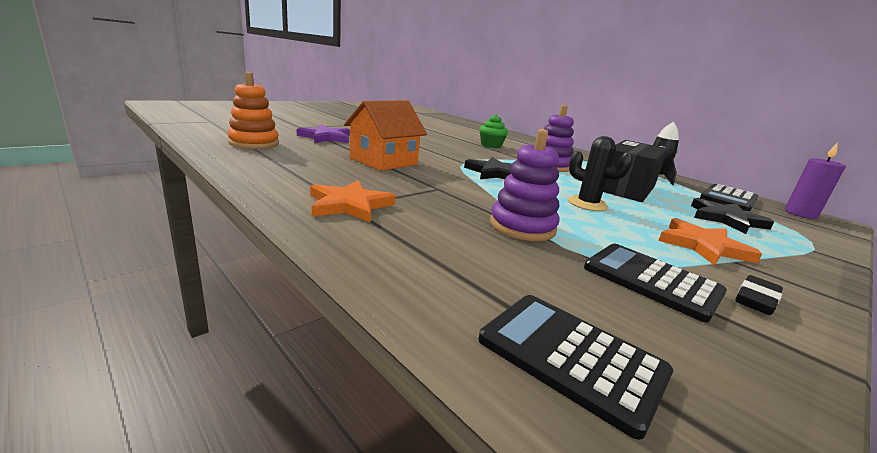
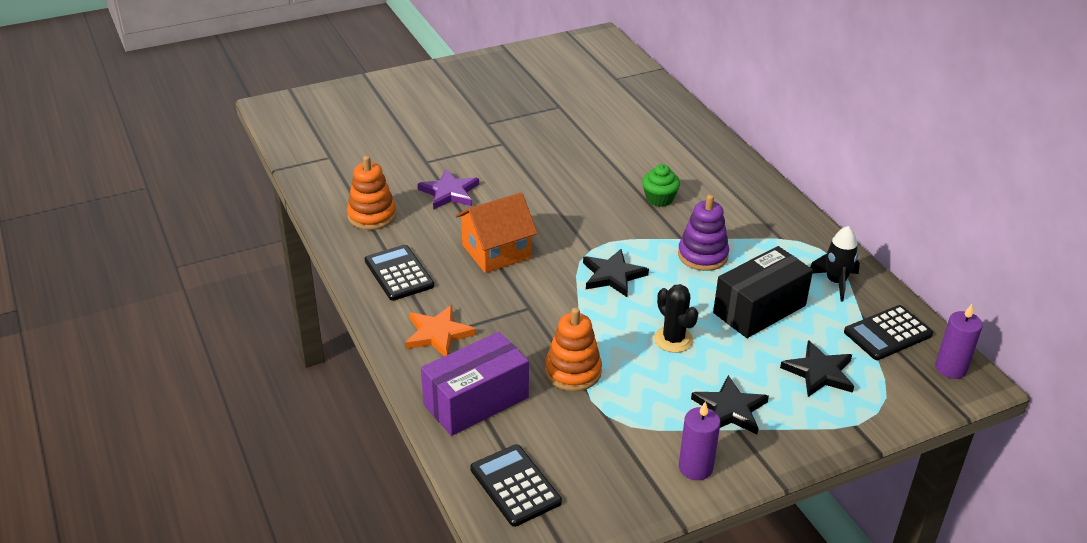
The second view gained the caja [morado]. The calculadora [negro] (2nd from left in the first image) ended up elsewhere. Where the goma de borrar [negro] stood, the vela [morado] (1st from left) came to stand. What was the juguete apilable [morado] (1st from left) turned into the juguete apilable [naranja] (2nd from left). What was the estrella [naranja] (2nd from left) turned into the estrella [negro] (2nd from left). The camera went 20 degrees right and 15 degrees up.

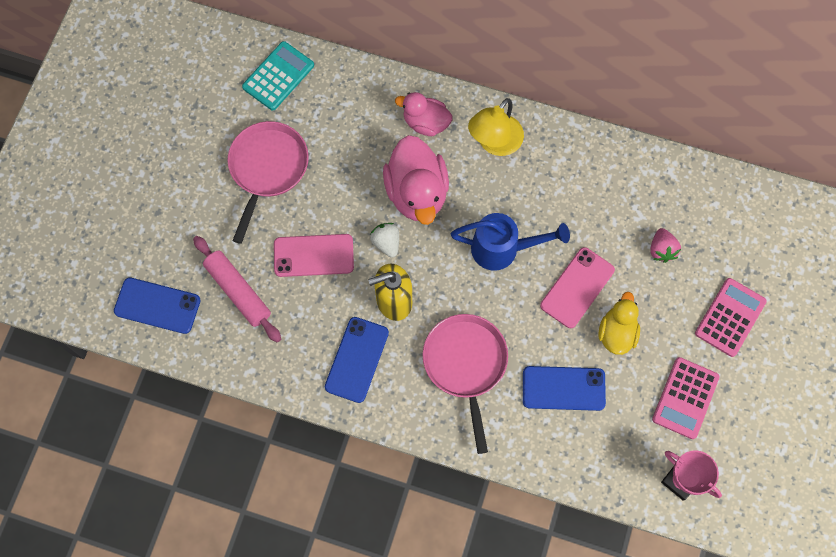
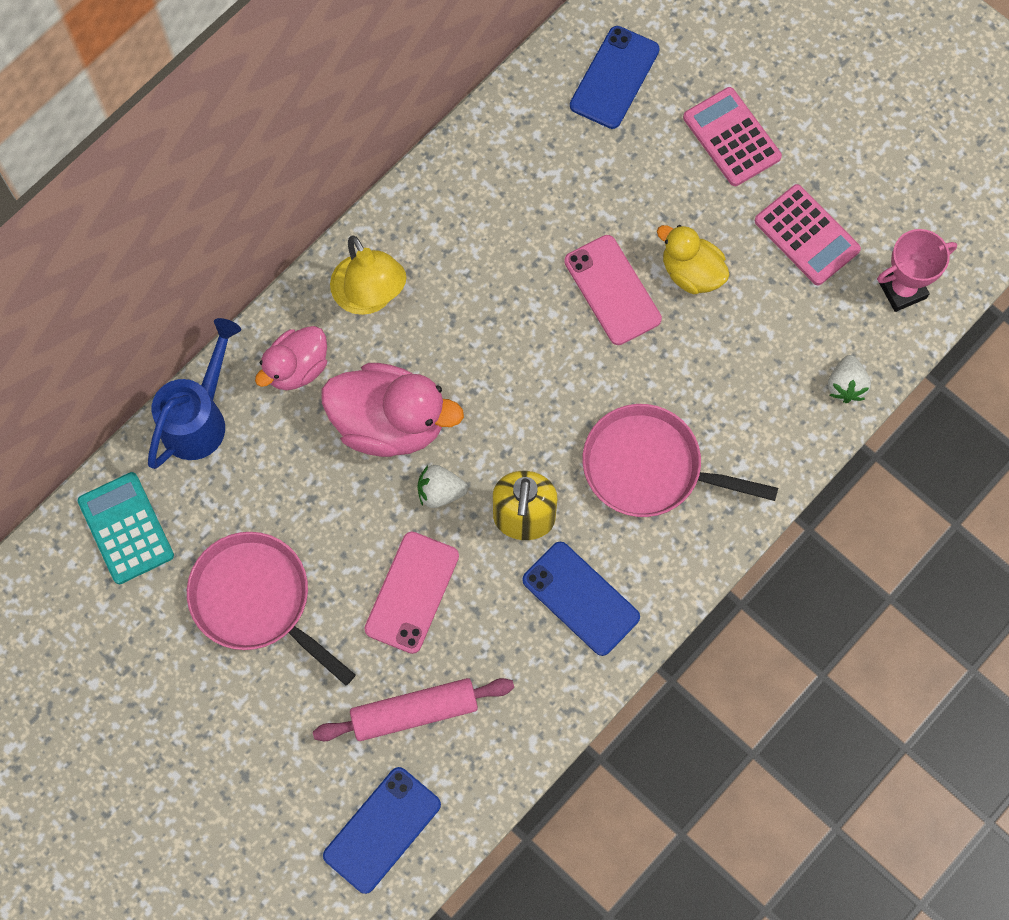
The second view lost the fresa [rosa]. The second view gained the fresa [blanco] (2nd from left). The regadera [azul] ended up elsewhere. The móvil [azul] (3rd from left) ended up elsewhere. The camera went 65 degrees left and 0 degrees up.

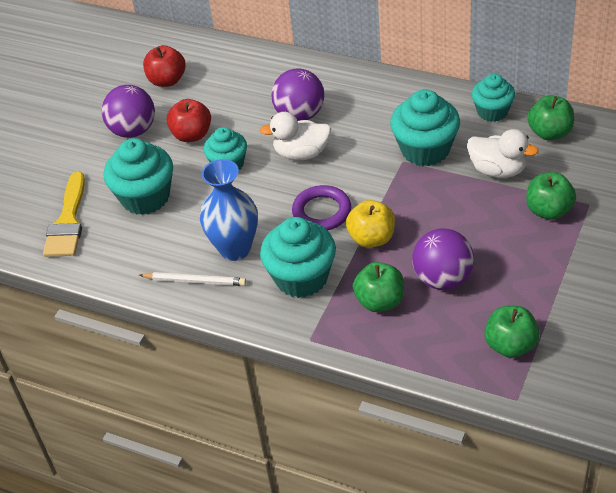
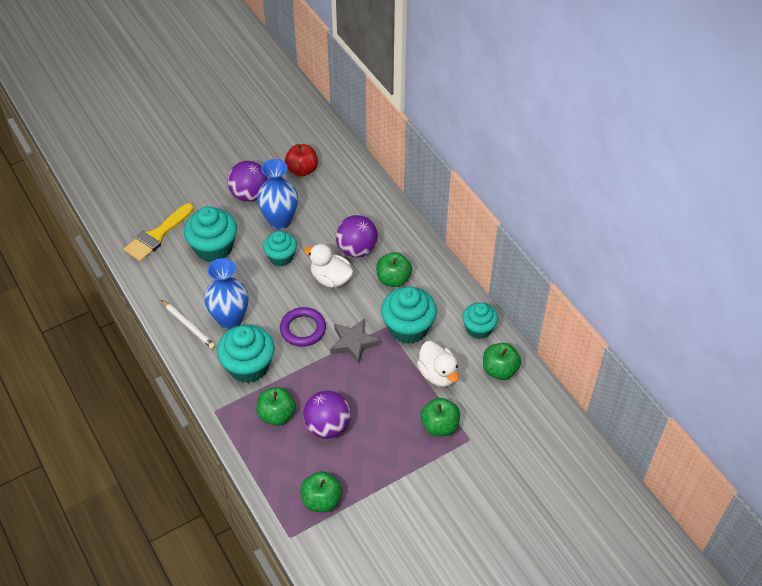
The second view lost the manzana [amarillo]. The second view gained the estrella [gris]. The second view gained the manzana [verde] (3rd from left). Where the manzana [rojo] (2nd from left) stood, the florero [azul] (2nd from left) came to stand. The camera went 30 degrees right and 5 degrees up.

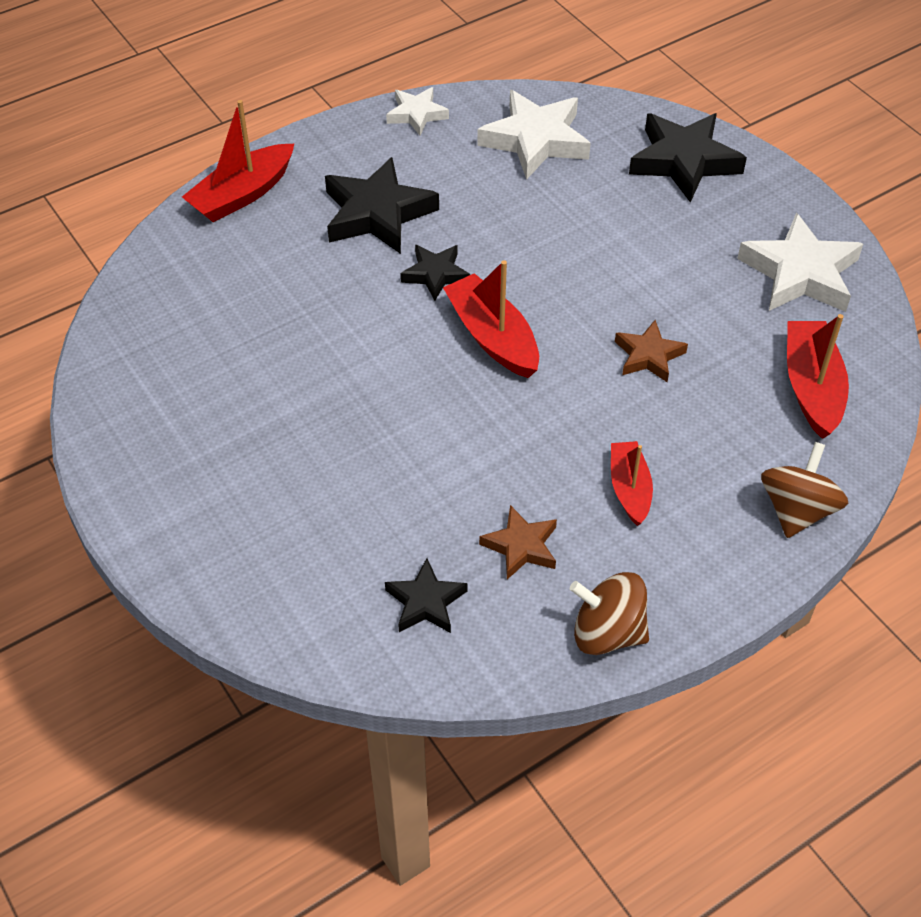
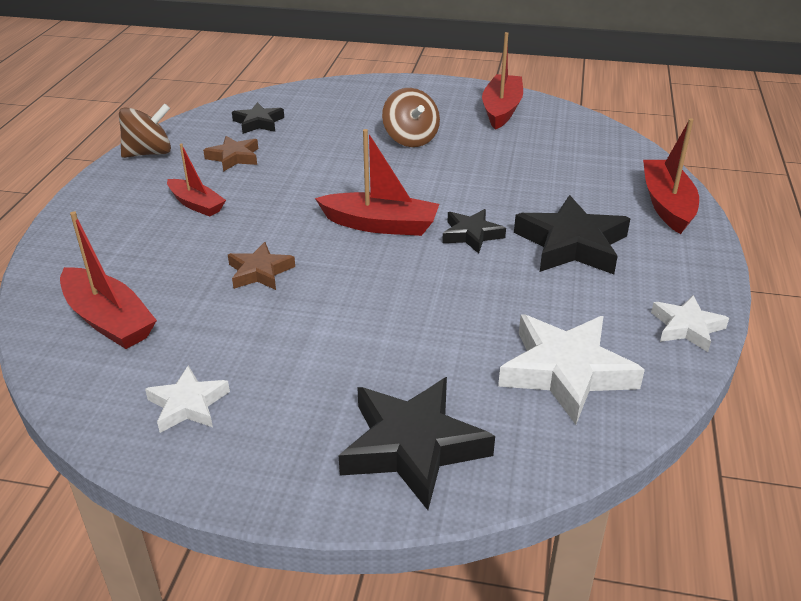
The second view gained the barco [rojo] (4th from left). The peonza [marrón] (2nd from left) ended up elsewhere. The size of the estrella [blanco] (3rd from left in the first image) changed by a factor of 0.57. The camera went 135 degrees right and 15 degrees down.

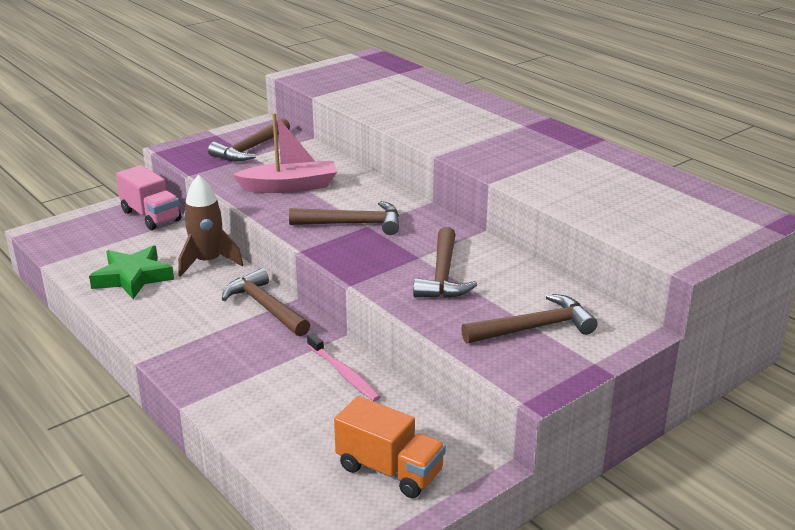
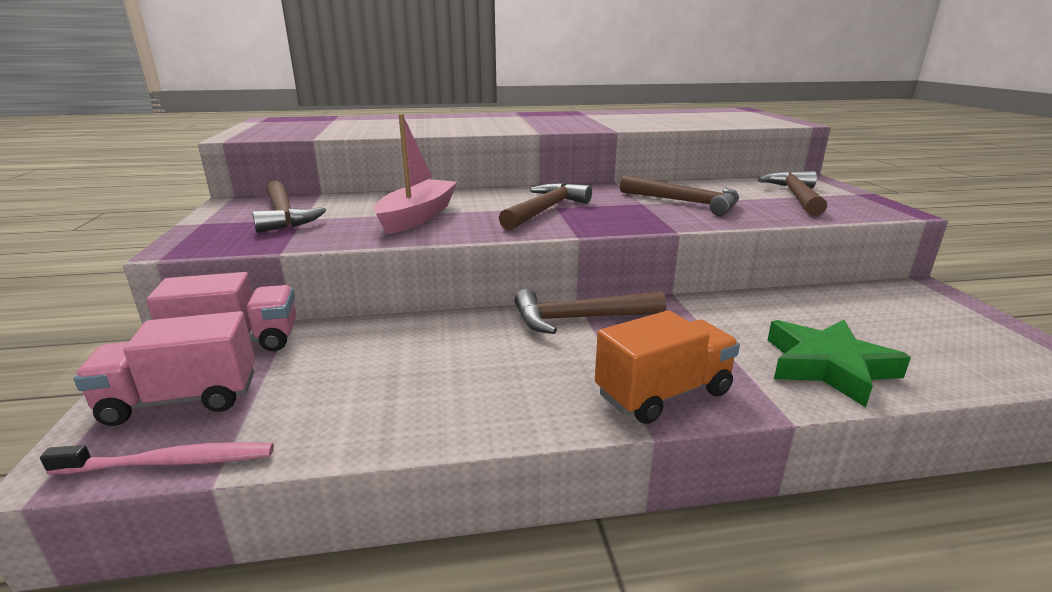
The second view lost the cohete [marrón]. The second view gained the camión [rosa] (1st from left). The estrella [verde] ended up elsewhere. The cepillo de dientes [rosa] ended up elsewhere. The camión [naranja] ended up elsewhere. The camera went 60 degrees left and 5 degrees down.

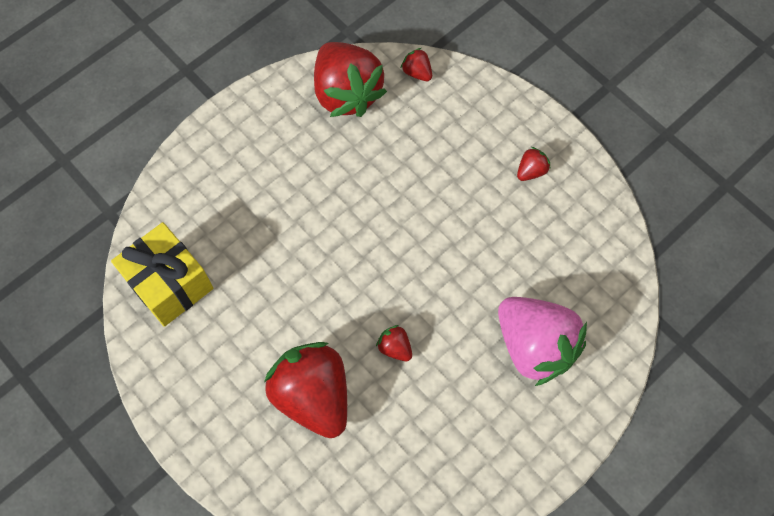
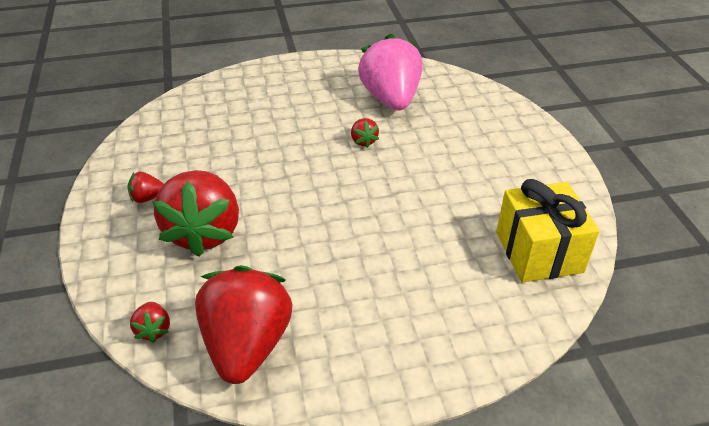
The fresa [rojo] (1st from left in the first image) ended up elsewhere. The fresa [rosa] ended up elsewhere. The camera went 150 degrees left and 25 degrees down.

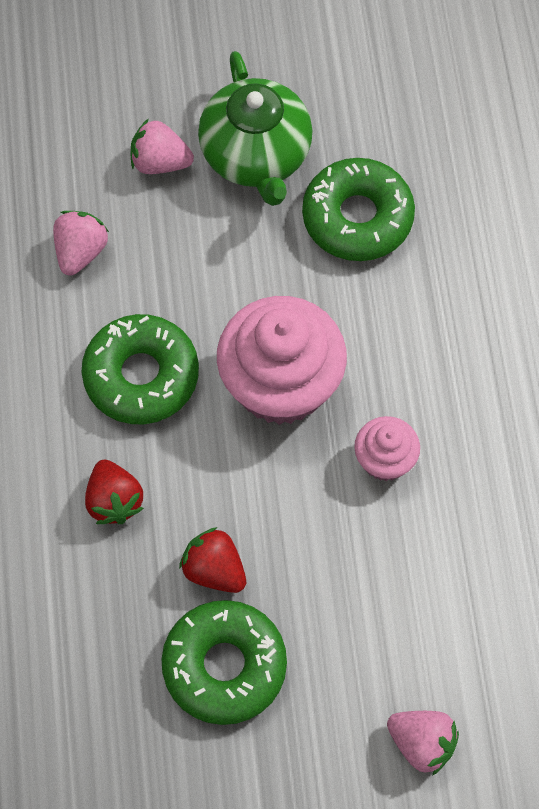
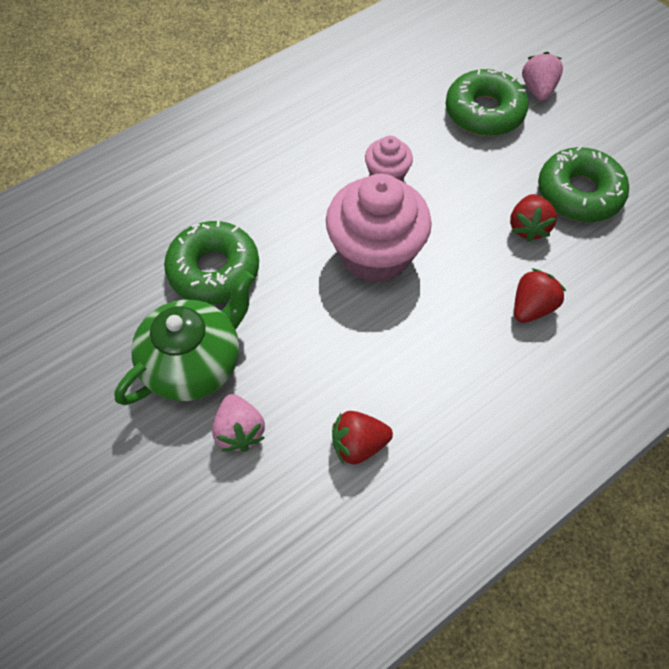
The rosquilla [verde] (1st from left in the first image) ended up elsewhere. What was the fresa [rosa] (1st from left) turned into the fresa [rojo] (1st from left). The camera went 120 degrees left and 5 degrees down.

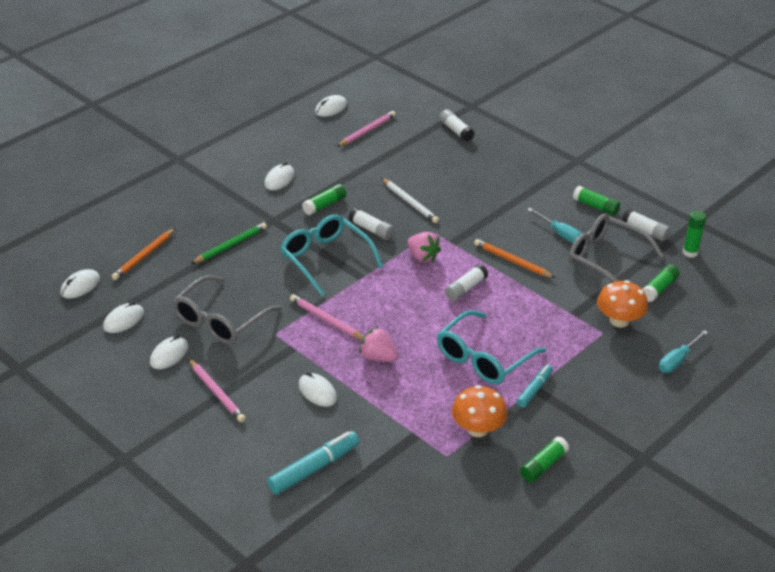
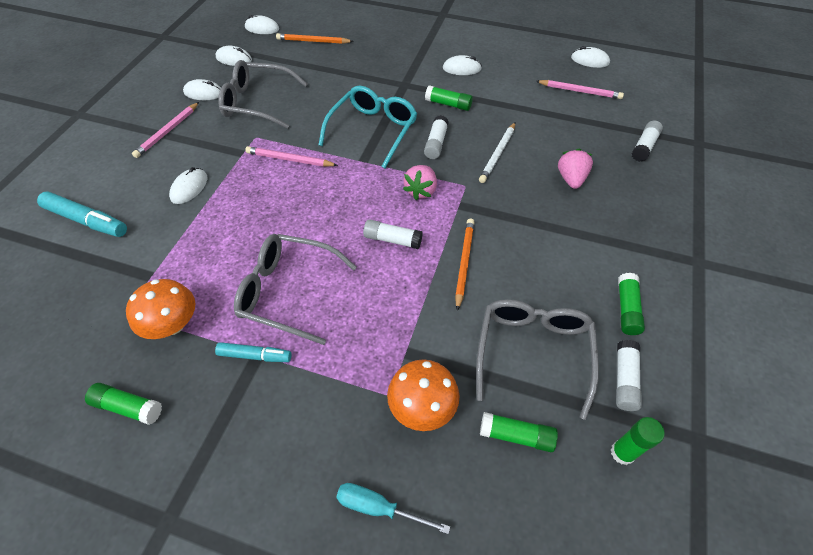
The second view lost the lápiz [verde]. The second view lost the destornillador [turquesa] (1st from left). The fresa [rosa] (1st from left in the first image) ended up elsewhere. What was the gafas [turquesa] (2nd from left) turned into the gafas [gris] (2nd from left). The lápiz [rosa] (2nd from left) ended up facing another way, 90 degrees counterclockwise from before. The camera went 65 degrees right and 15 degrees up.

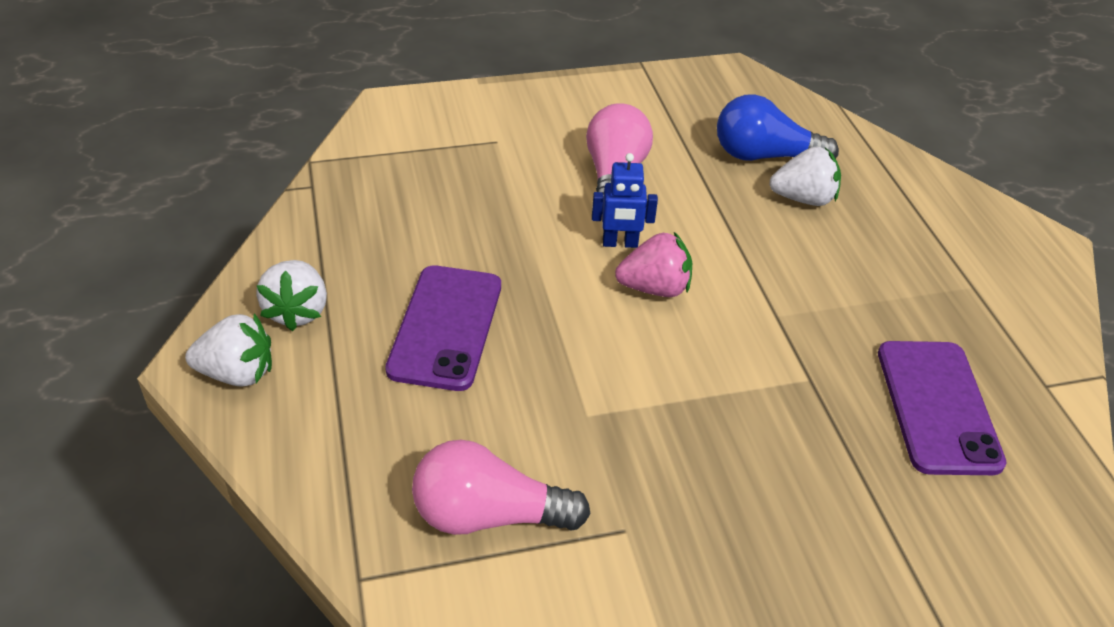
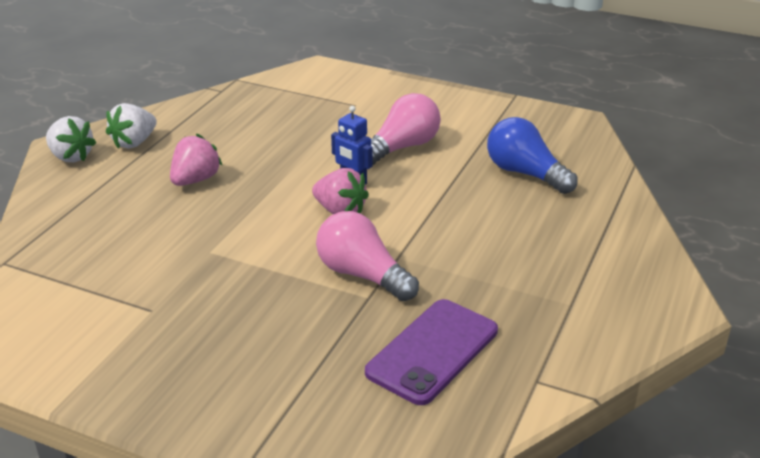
The second view lost the fresa [blanco] (3rd from left). The bombilla [rosa] (1st from left) ended up elsewhere. Where the móvil [morado] (1st from left) stood, the fresa [rosa] (1st from left) came to stand. The camera went 40 degrees right and 10 degrees down.

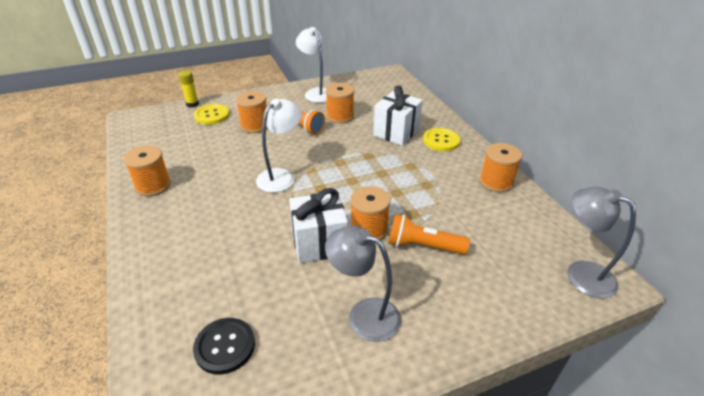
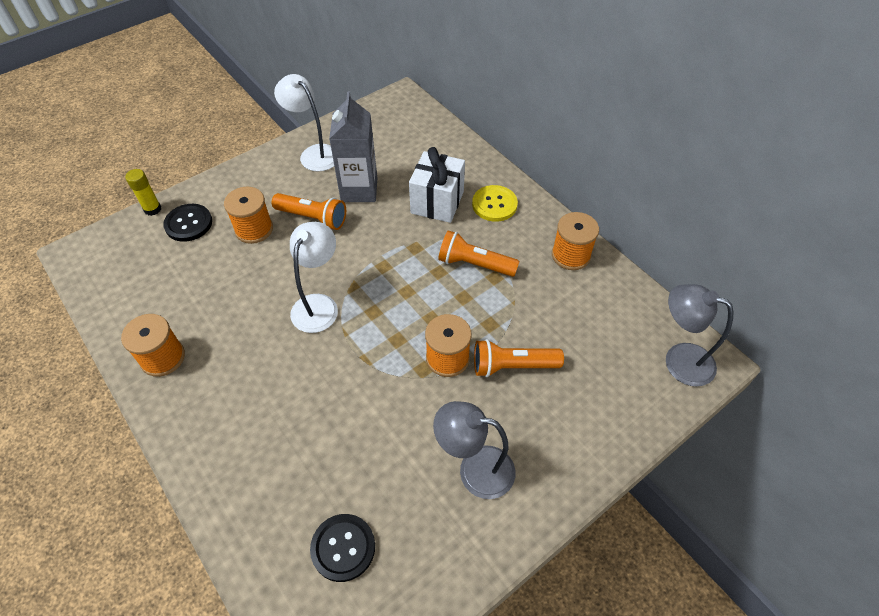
The second view lost the regalo [blanco] (1st from left). The second view gained the lámpara de mano [naranja] (2nd from left). Where the carrete [naranja] (3rd from left) stood, the cartón de leche [gris] came to stand. What was the botón [amarillo] (1st from left) turned into the botón [negro] (1st from left). The camera went 15 degrees left and 15 degrees up.

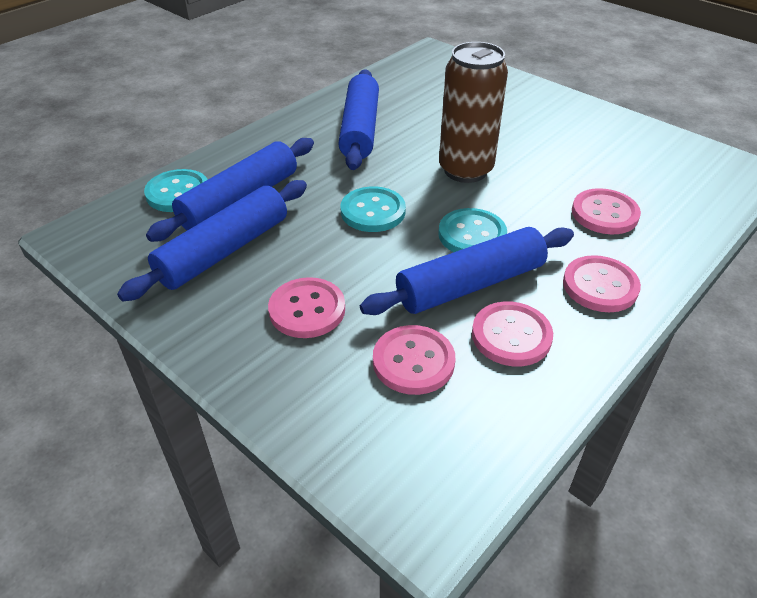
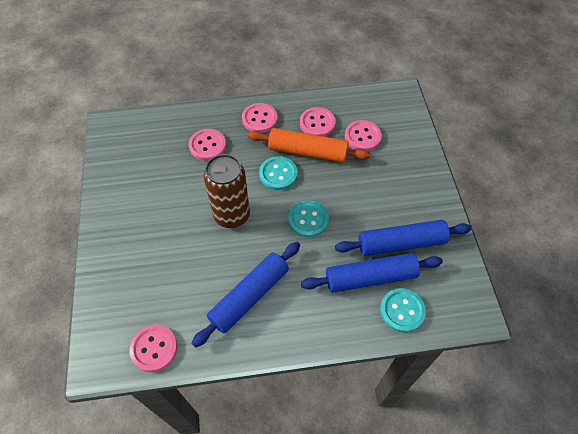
The botón [rosa] (1st from left) ended up elsewhere. What was the rodillo [azul] (4th from left) turned into the rodillo [naranja]. The camera went 140 degrees left and 15 degrees up.

